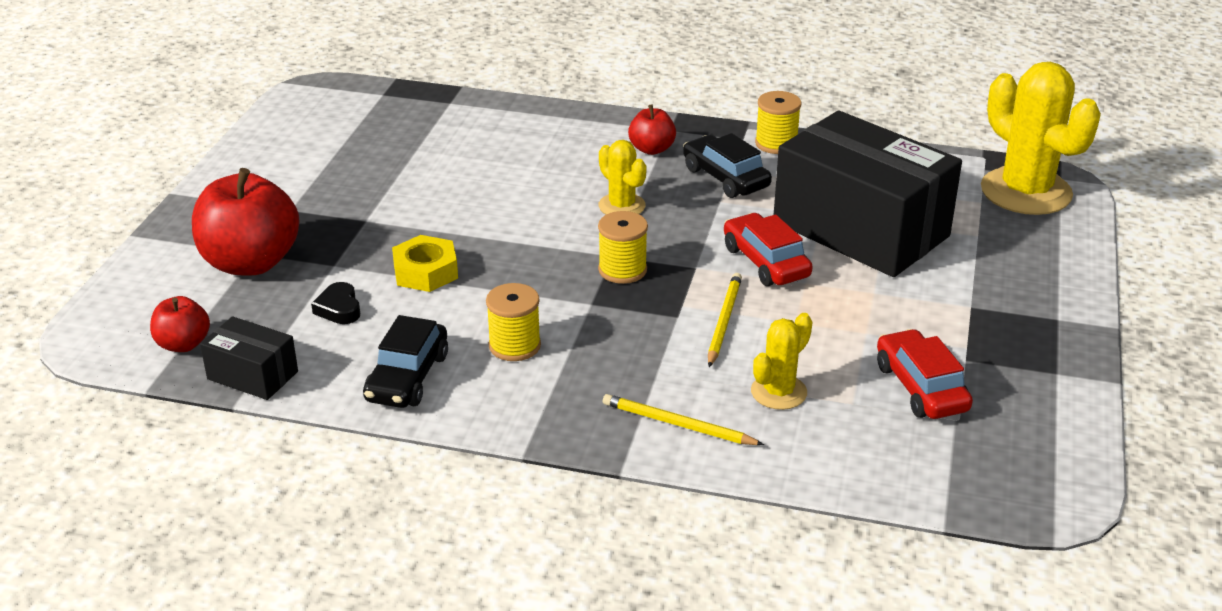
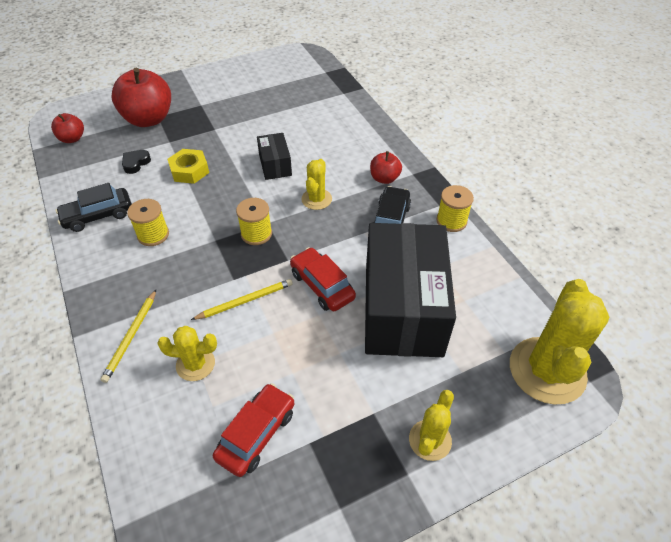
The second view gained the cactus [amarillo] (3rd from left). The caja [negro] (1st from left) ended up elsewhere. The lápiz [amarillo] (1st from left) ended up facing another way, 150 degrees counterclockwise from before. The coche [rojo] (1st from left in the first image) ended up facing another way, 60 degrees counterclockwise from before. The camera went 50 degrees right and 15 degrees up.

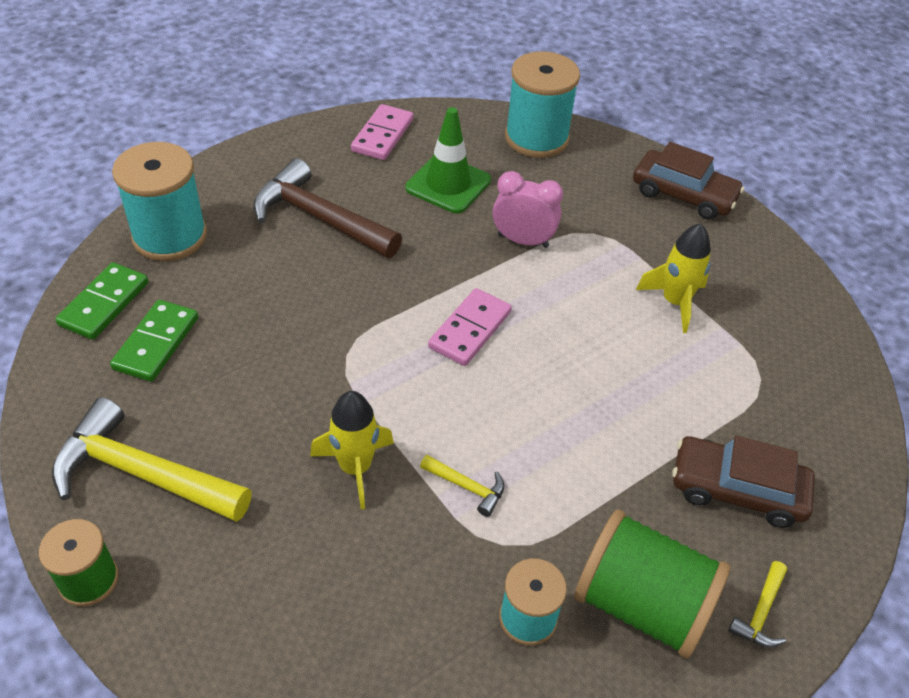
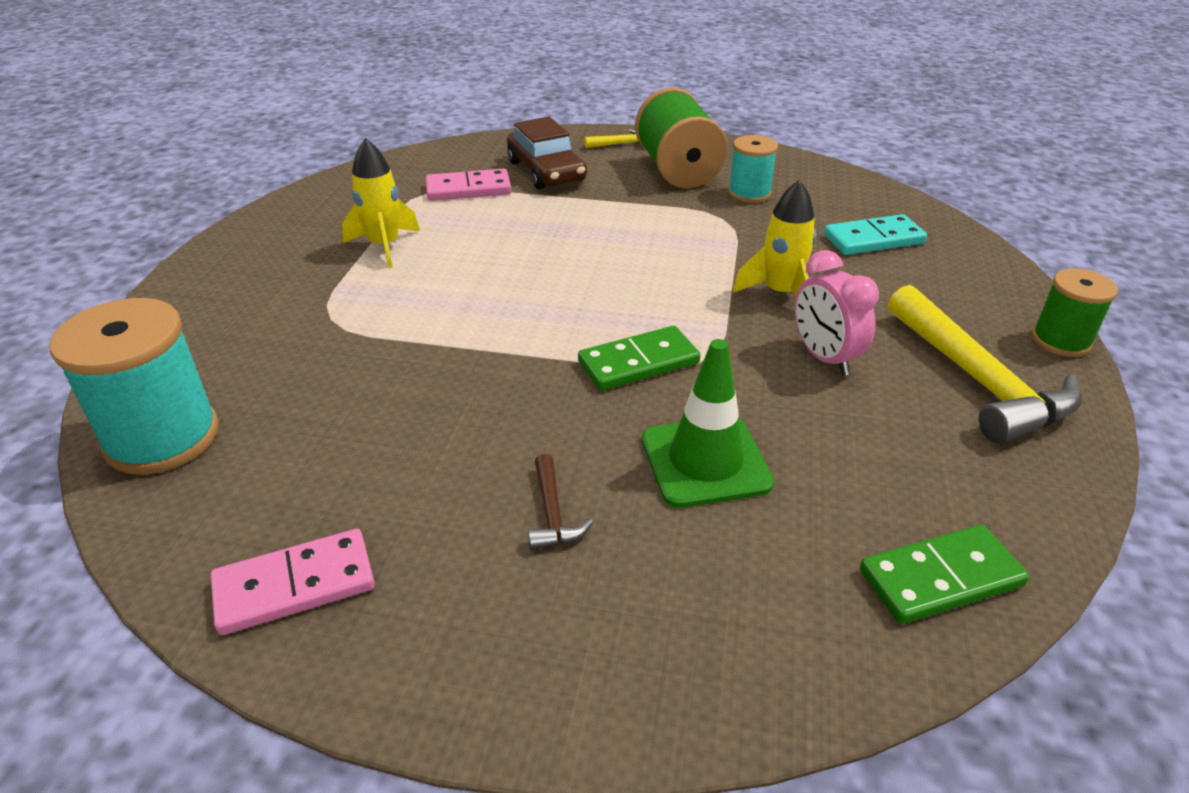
The second view lost the carrete [turquesa] (1st from left). The second view lost the martillo [amarillo] (2nd from left). The second view lost the coche [marrón] (1st from left). The second view gained the ficha de dominó [turquesa]. The ficha de dominó [verde] (2nd from left in the first image) ended up elsewhere. The cono de tráfico [verde] ended up elsewhere. The ficha de dominó [rosa] (2nd from left) ended up elsewhere. The despertador [rosa] ended up elsewhere. The size of the martillo [marrón] changed by a factor of 0.44. The camera went 130 degrees left and 10 degrees down.

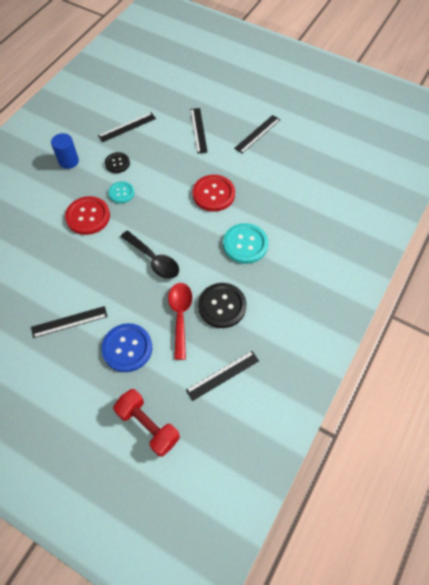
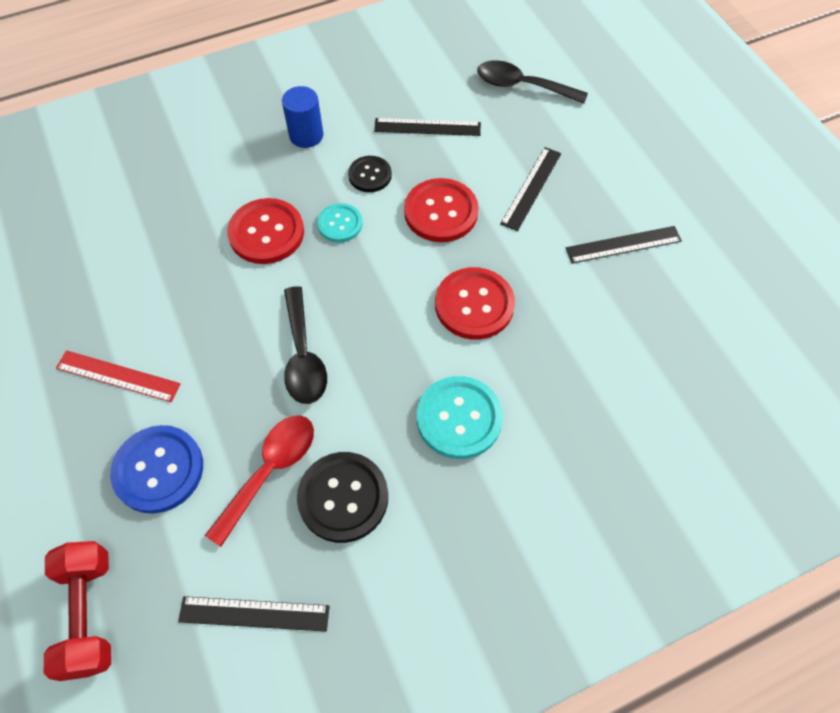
The second view gained the botón [rojo] (2nd from left). The second view gained the cuchara [negro] (2nd from left). What was the regla [negro] (1st from left) turned into the regla [rojo]. The camera went 35 degrees right and 0 degrees up.

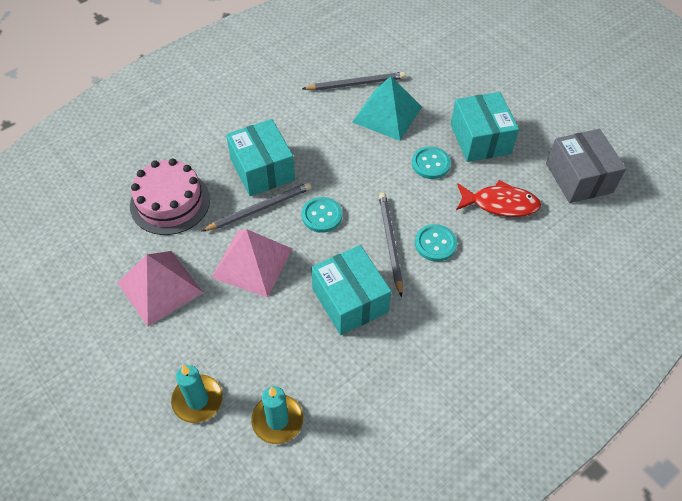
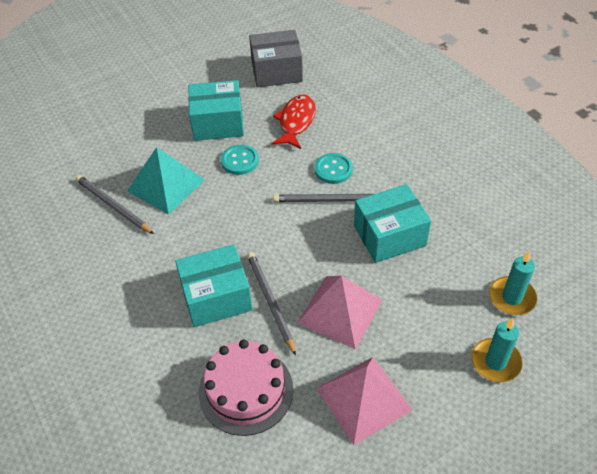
The second view lost the botón [turquesa] (1st from left). The lápiz [gris] (2nd from left in the first image) ended up facing another way, 45 degrees counterclockwise from before. The camera went 80 degrees left and 5 degrees down.

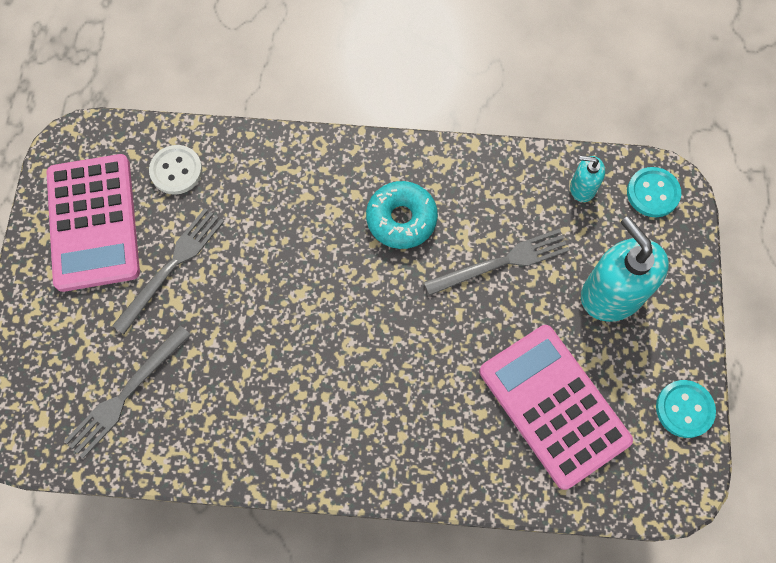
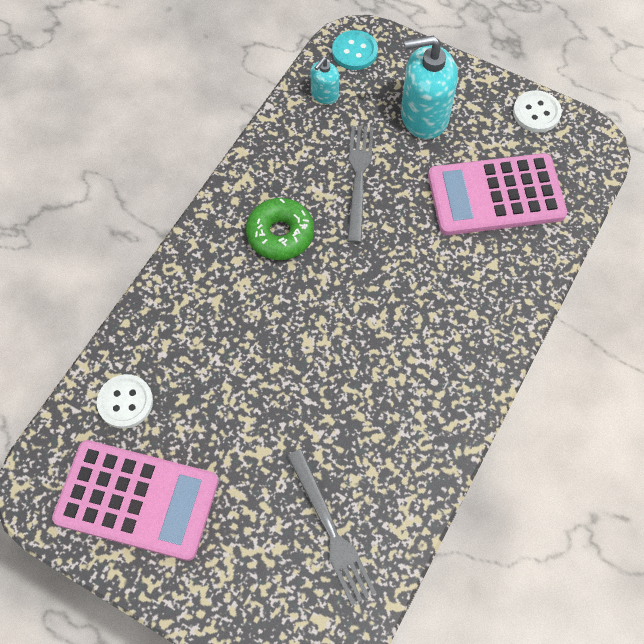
The second view lost the tenedor [gris] (2nd from left). What was the rosquilla [turquesa] turned into the rosquilla [verde]. What was the botón [turquesa] (2nd from left) turned into the botón [blanco] (2nd from left). The camera went 65 degrees left and 5 degrees down.

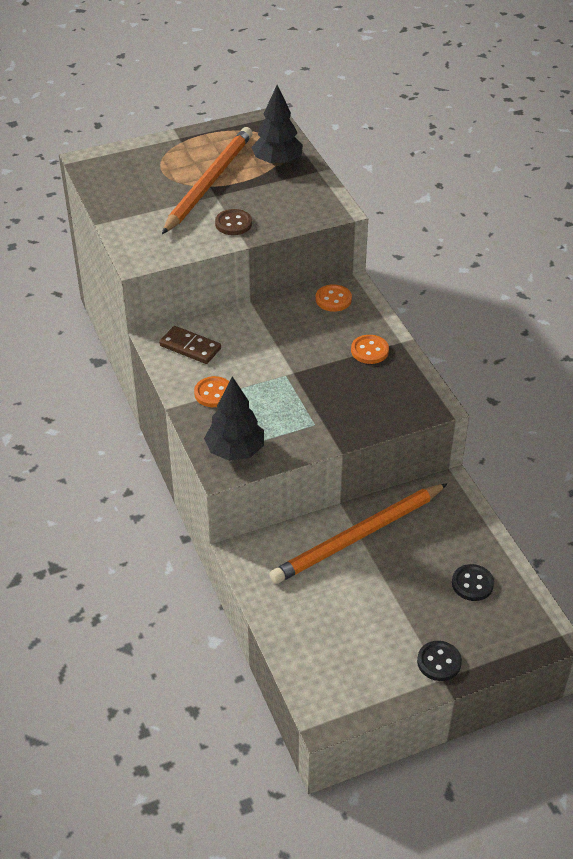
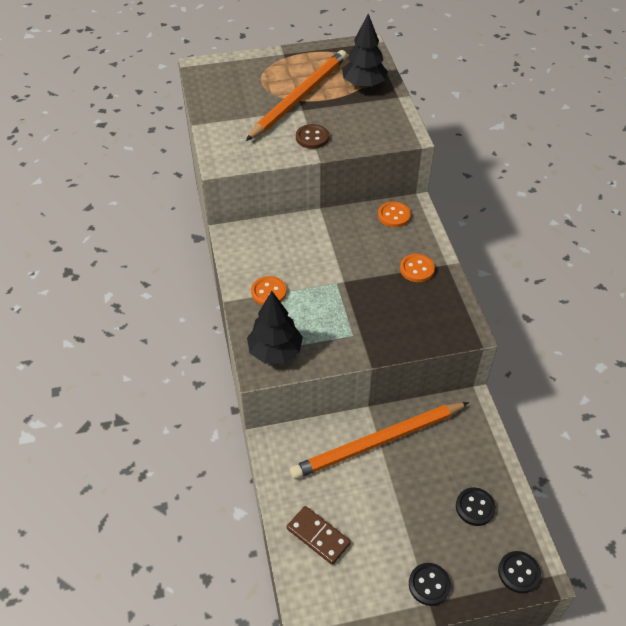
The second view gained the botón [negro] (3rd from left). The ficha de dominó [marrón] ended up elsewhere. The camera went 10 degrees right and 5 degrees up.

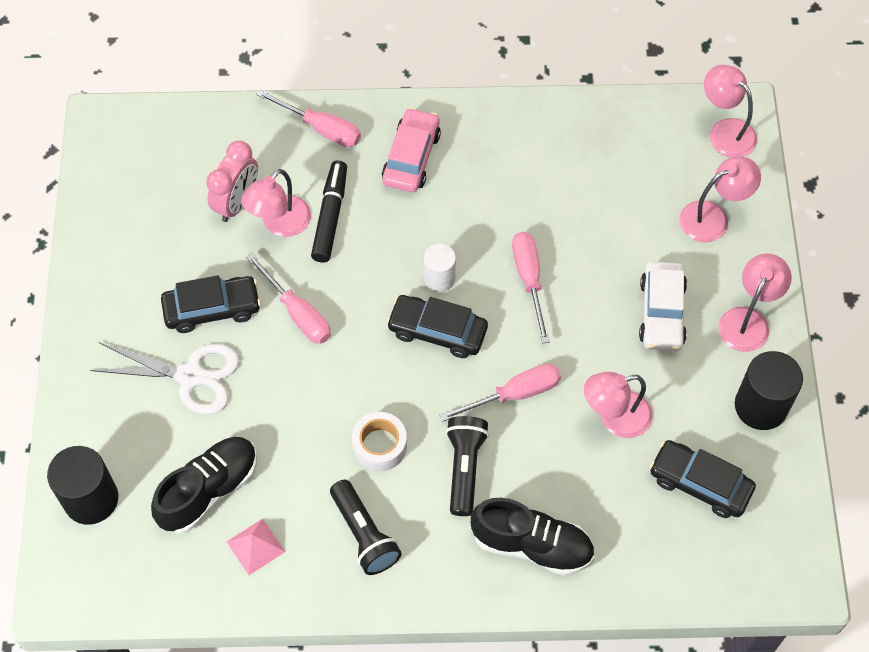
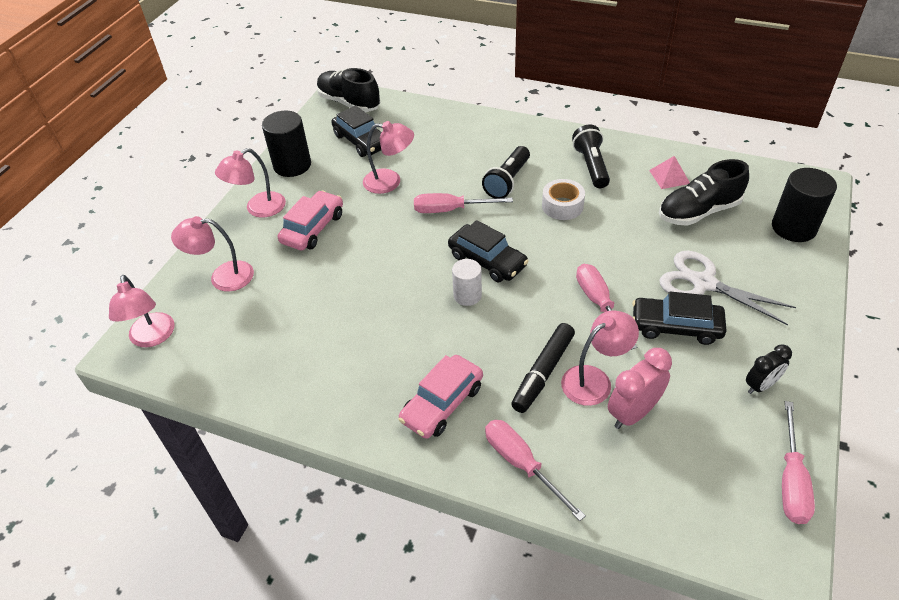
The second view gained the despertador [negro]. The zapato [negro] (2nd from left in the first image) ended up elsewhere. The destornillador [rosa] (4th from left) ended up elsewhere. What was the coche [blanco] turned into the coche [rosa] (1st from left). The camera went 155 degrees left and 15 degrees down.

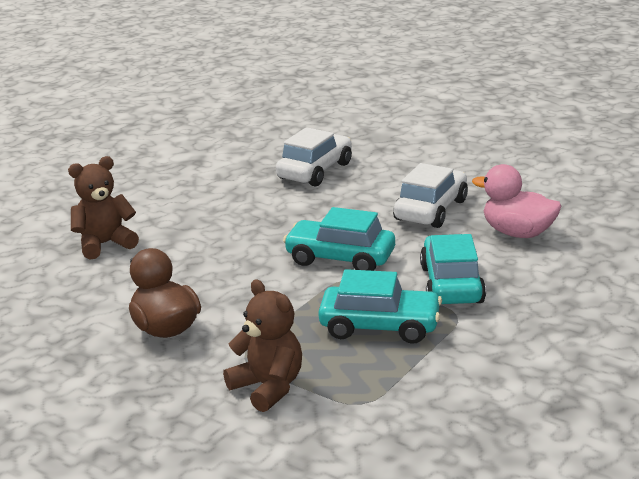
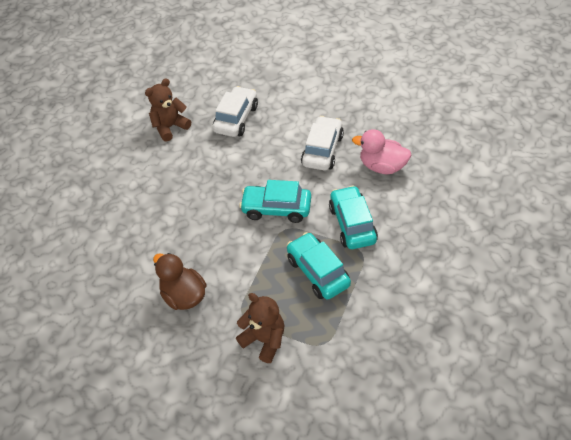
The osito [marrón] (1st from left) ended up elsewhere. The coche [turquesa] (2nd from left) ended up facing another way, 120 degrees counterclockwise from before. The camera went 10 degrees left and 25 degrees up.

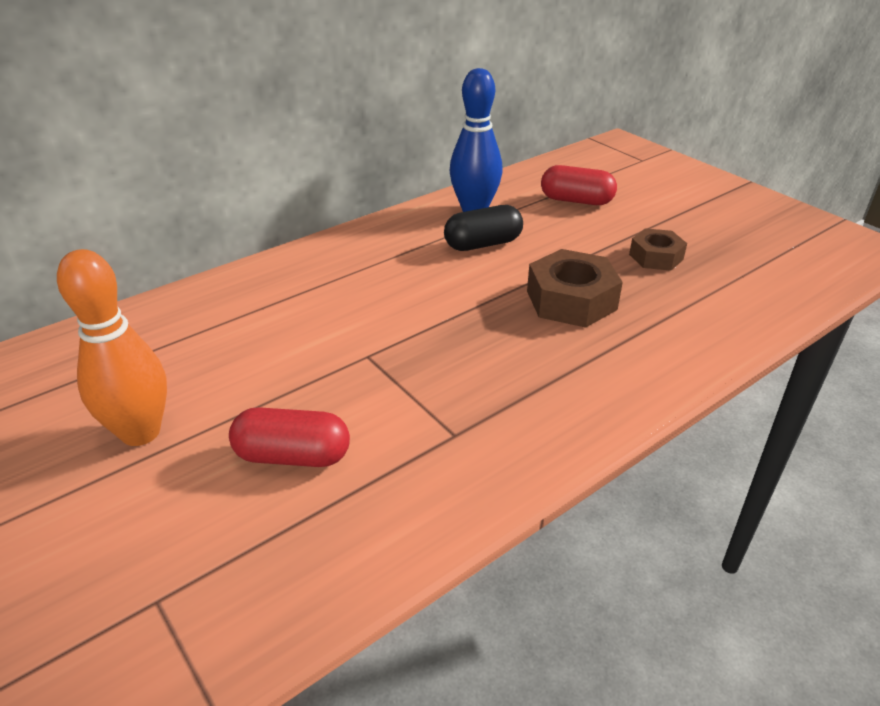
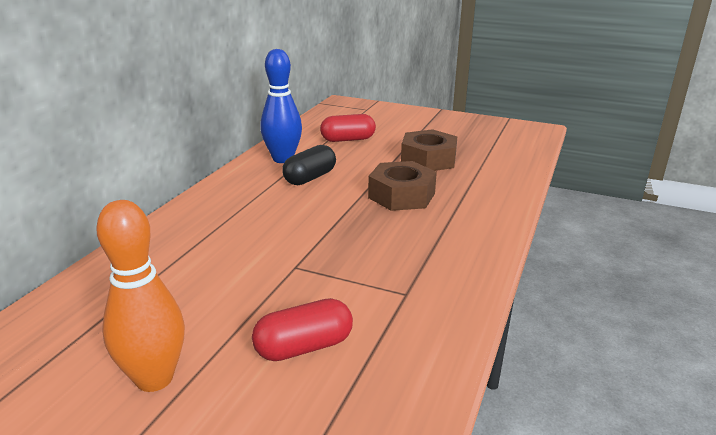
The size of the tuerca [marrón] (2nd from left) changed by a factor of 1.60. The camera went 30 degrees left and 10 degrees down.

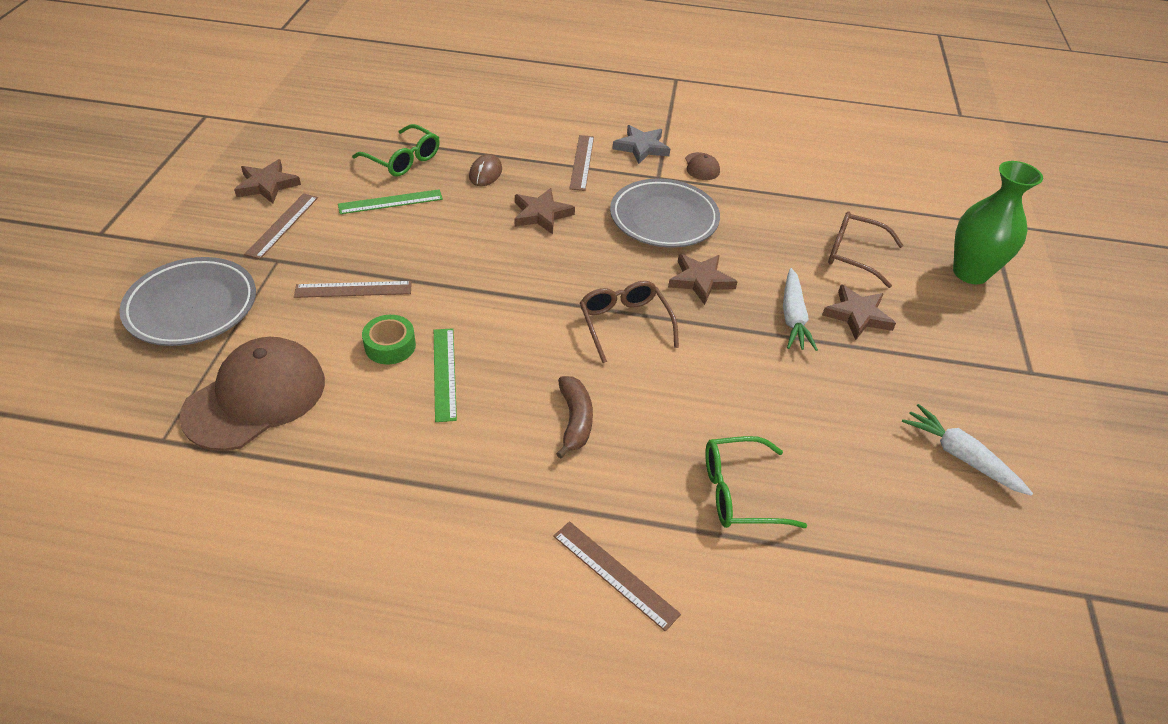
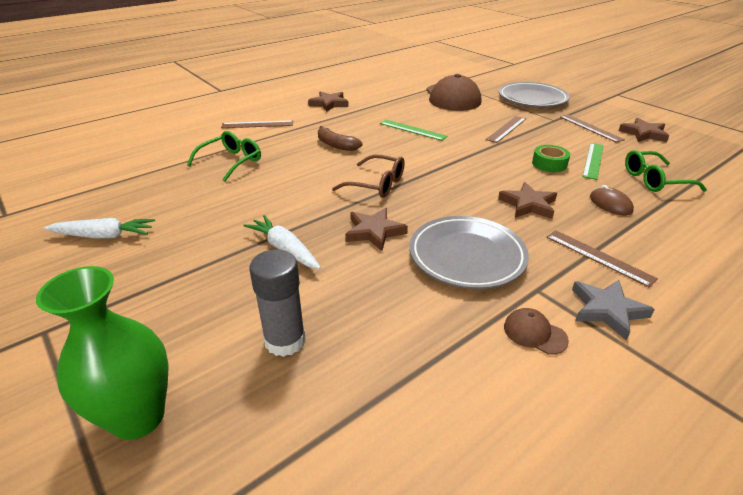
The cinta adhesiva [verde] ended up elsewhere. The estrella [marrón] (4th from left in the first image) ended up elsewhere. Where the gafas [marrón] (2nd from left) stood, the barra de pegamento [gris] came to stand. The camera went 135 degrees right and 10 degrees down.

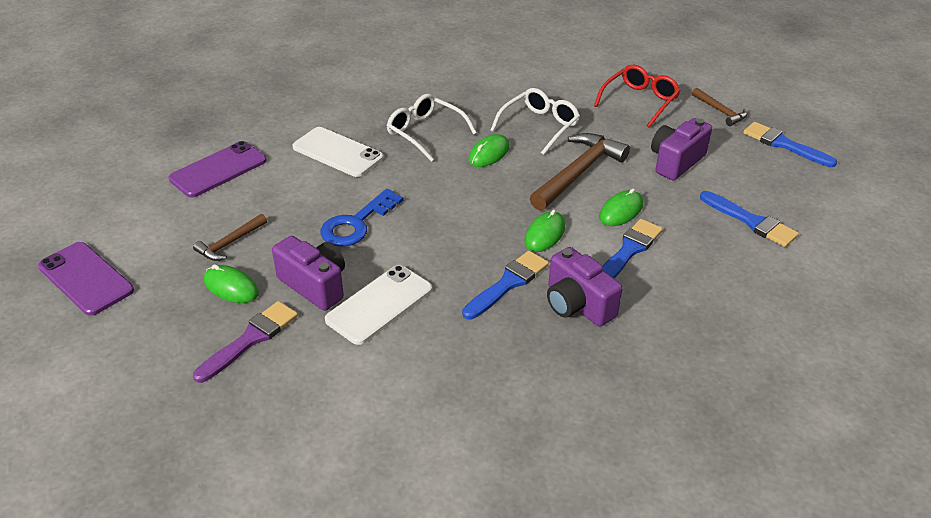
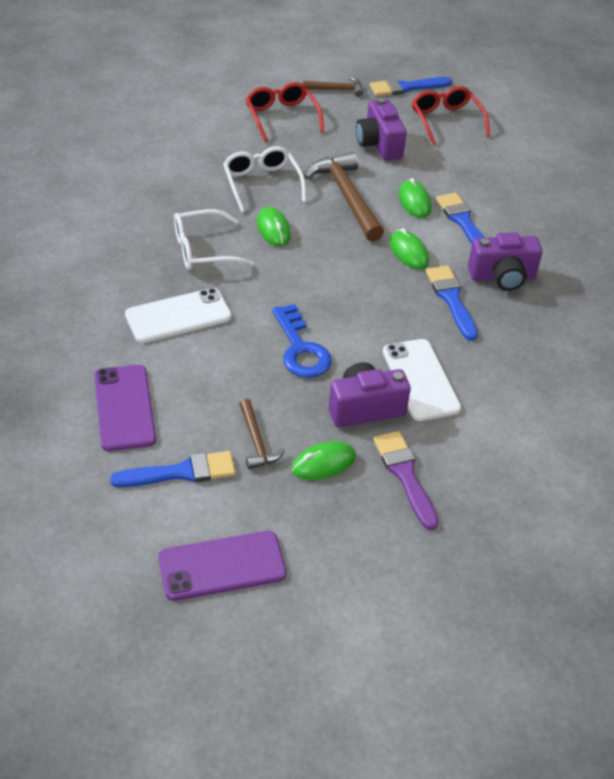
The second view gained the gafas [rojo] (2nd from left). The pincel [azul] (3rd from left in the first image) ended up elsewhere. The camera went 60 degrees left and 5 degrees up.

